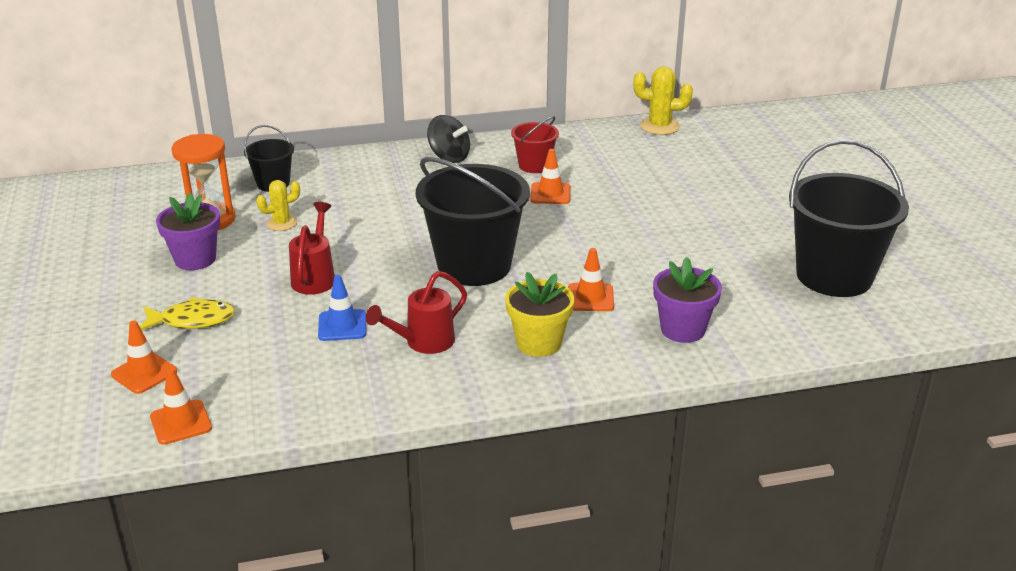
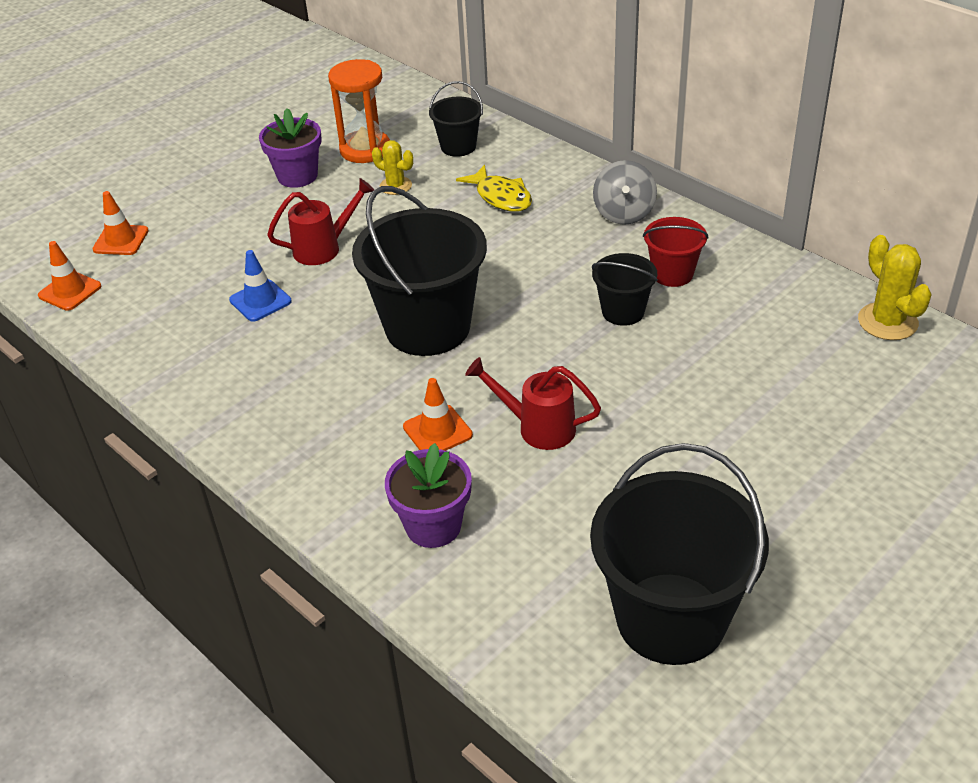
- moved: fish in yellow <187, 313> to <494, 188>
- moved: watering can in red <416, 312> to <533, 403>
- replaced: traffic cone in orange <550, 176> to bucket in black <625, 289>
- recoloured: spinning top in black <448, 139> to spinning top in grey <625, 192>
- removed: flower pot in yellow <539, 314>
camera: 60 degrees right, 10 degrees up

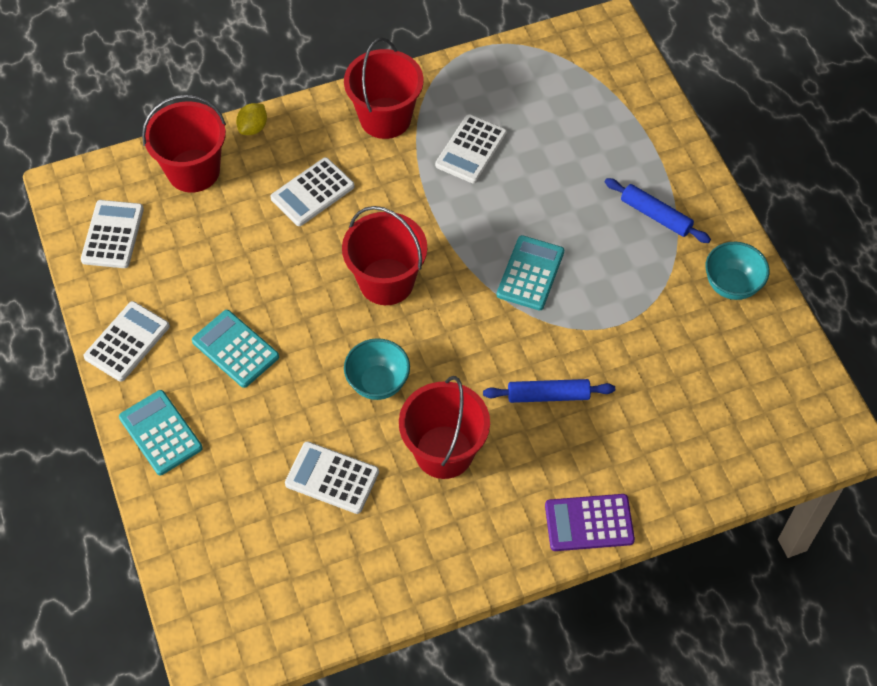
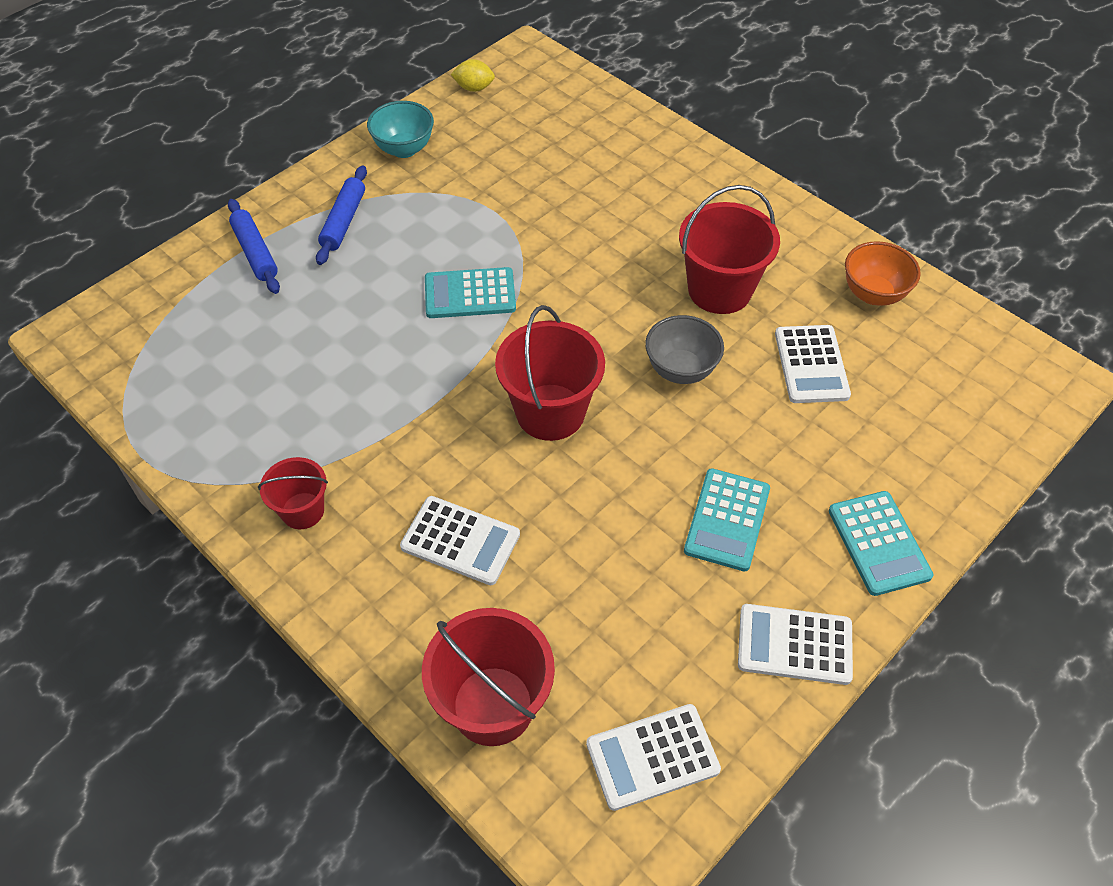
- moved: rolling pin in blue <549, 391> to <254, 246>
- resized: bucket in red <383, 88> = <293, 493> x0.58
- moved: lemon in yellow <251, 119> to <473, 75>
- recoloured: bowl in turquoise <377, 369> to bowl in grey <684, 349>
- turned: calculator in turquoise <161, 432> = <881, 543> 45 degrees counterclockwise
- added: bowl in orange <883, 273>
- removed: calculator in white <471, 149>
- removed: calculator in purple <590, 522>
camera: 115 degrees left, 5 degrees down

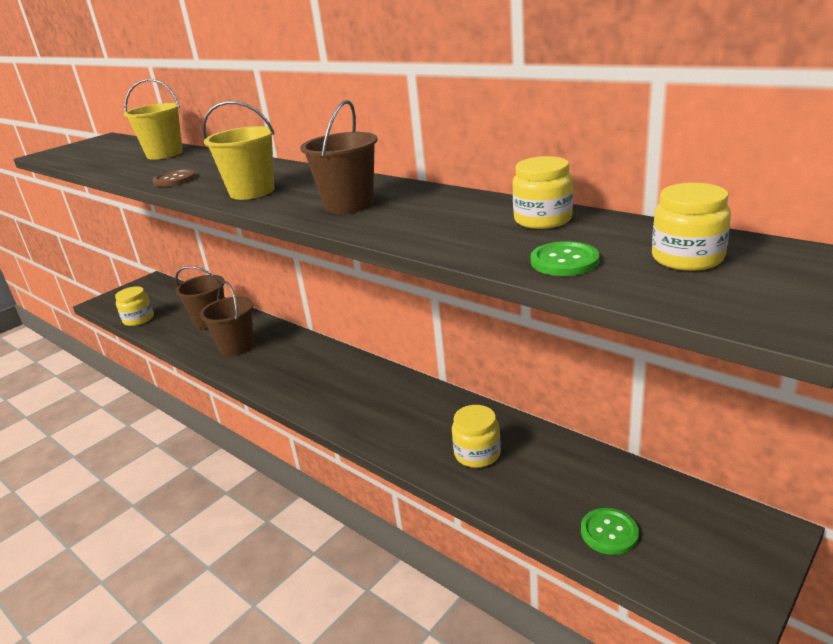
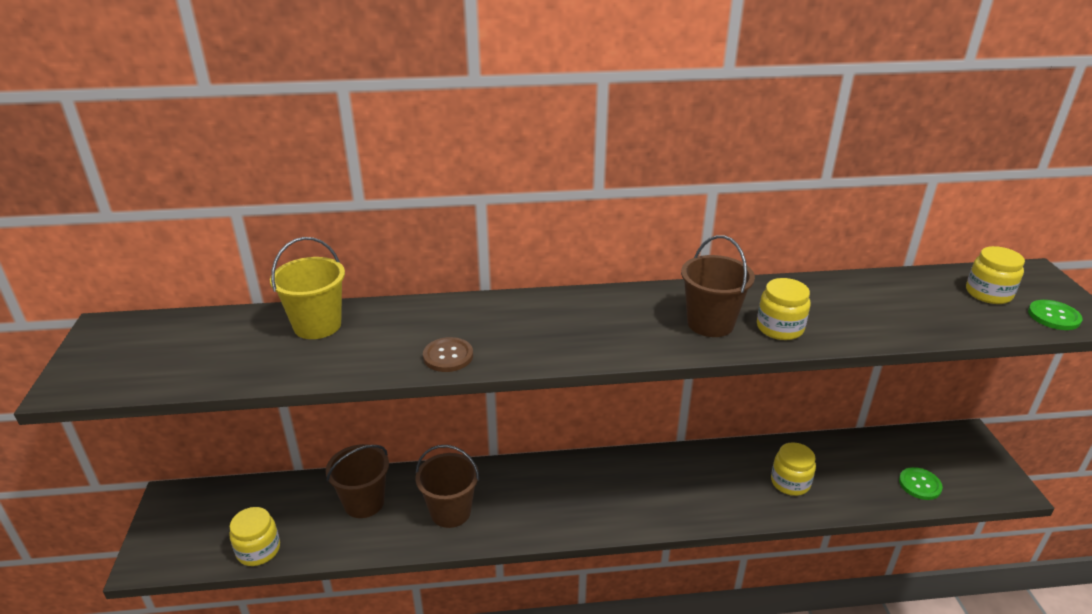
- moved: jar in yellow <542, 192> to <784, 309>
- moved: button in green <565, 258> to <1055, 315>
- removed: bucket in yellow <239, 150>
camera: 50 degrees left, 5 degrees up

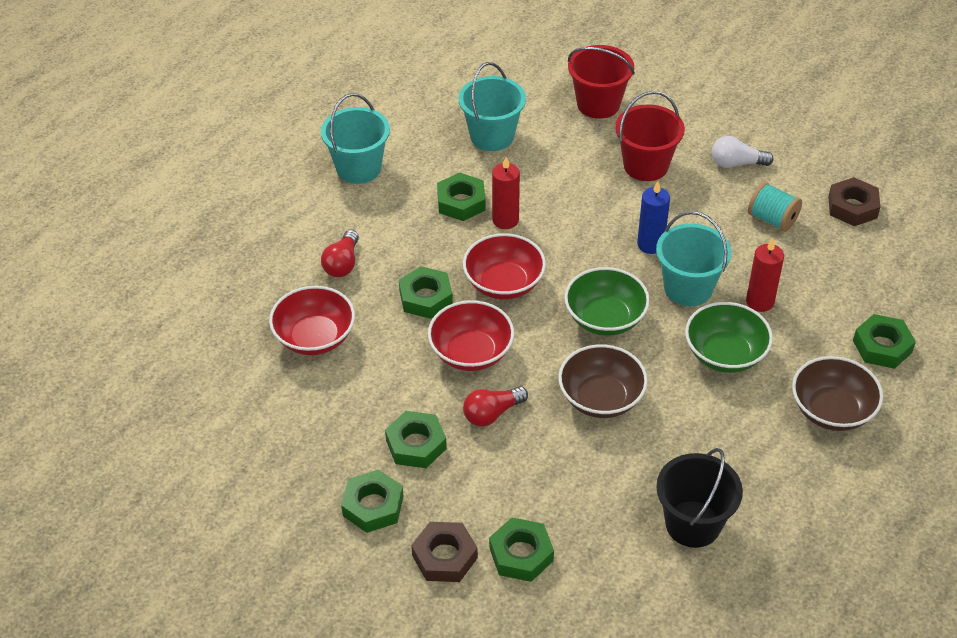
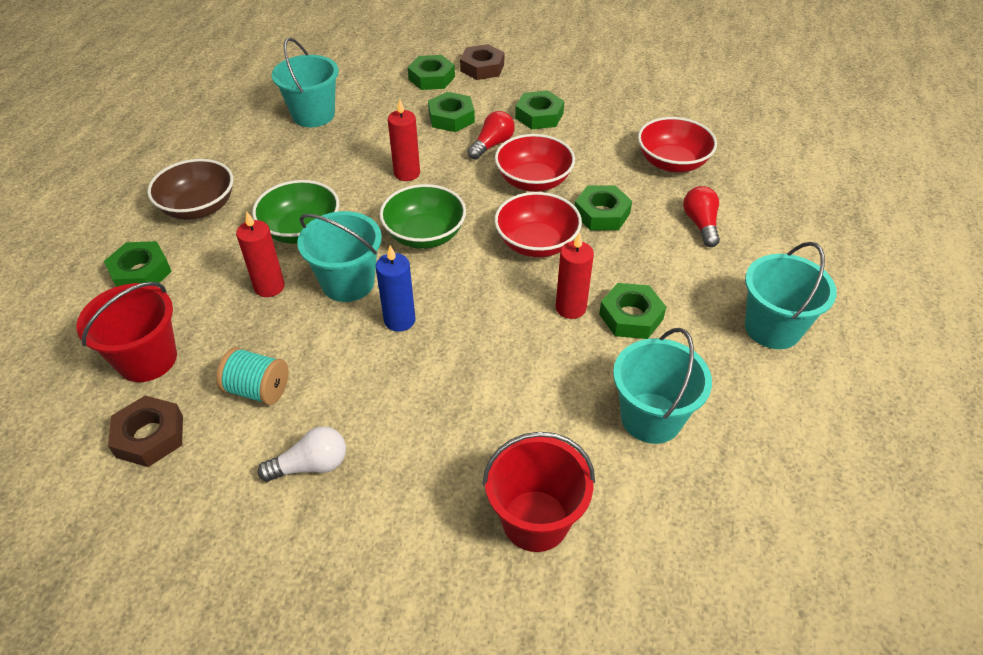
- moved: bucket in red <650, 136> to <126, 332>
- recoloured: bucket in black <699, 498> to bucket in turquoise <305, 82>
- replaced: bowl in brown <603, 381> to candle in red <404, 140>
- moved: nut in green <372, 501> to <451, 112>
camera: 160 degrees right, 0 degrees up

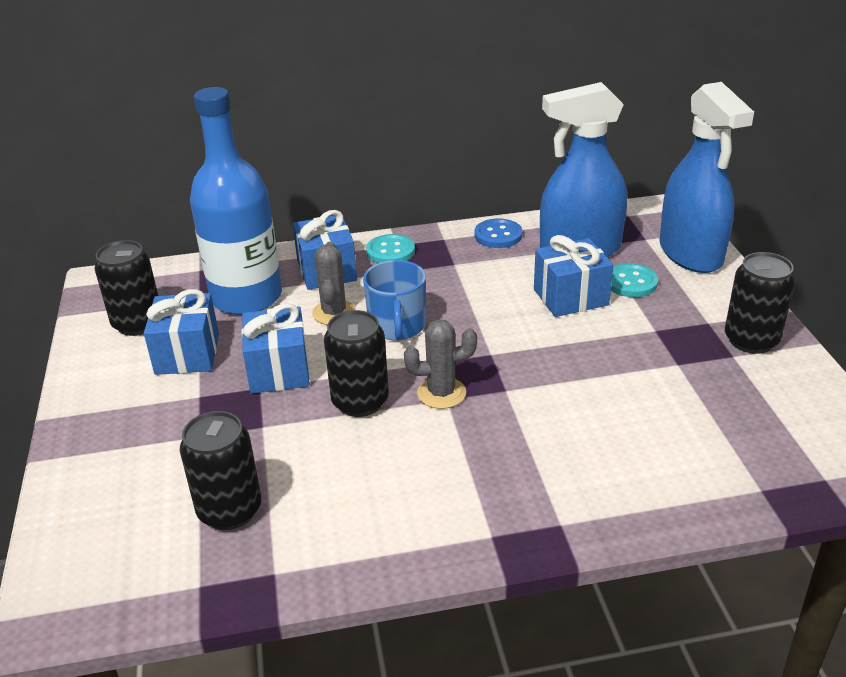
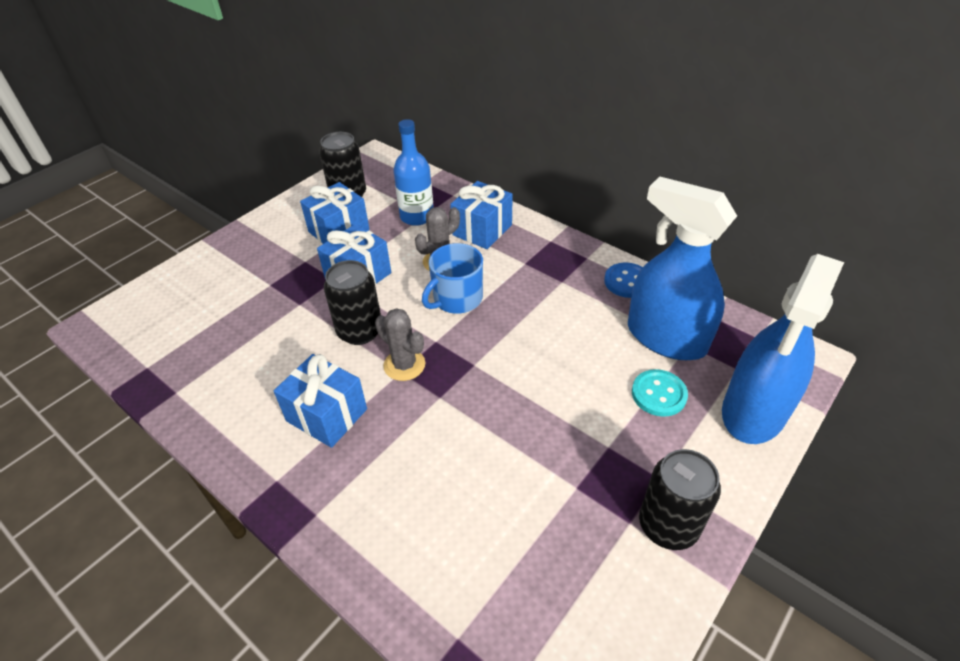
- moved: gift in blue <573, 276> to <320, 401>
- resized: bottle in blue <236, 201> = <413, 172> x0.61
- removed: can in black <220, 470>
- removed: button in turquoise <390, 248>
camera: 50 degrees right, 10 degrees up

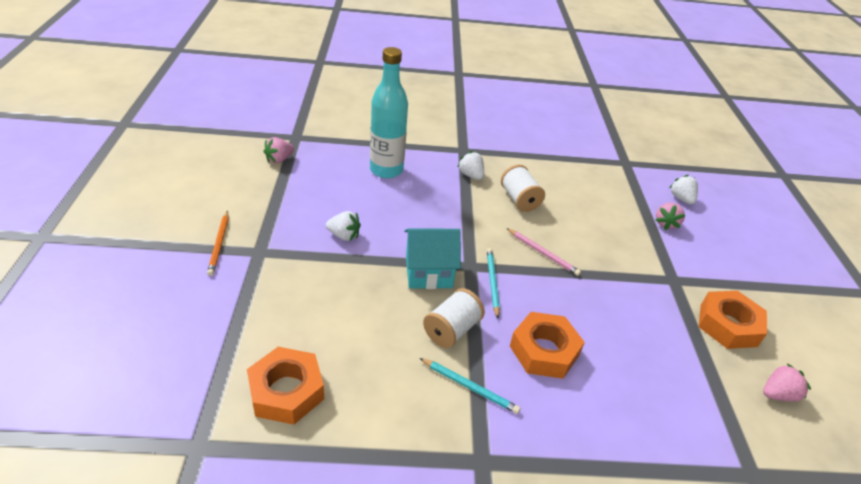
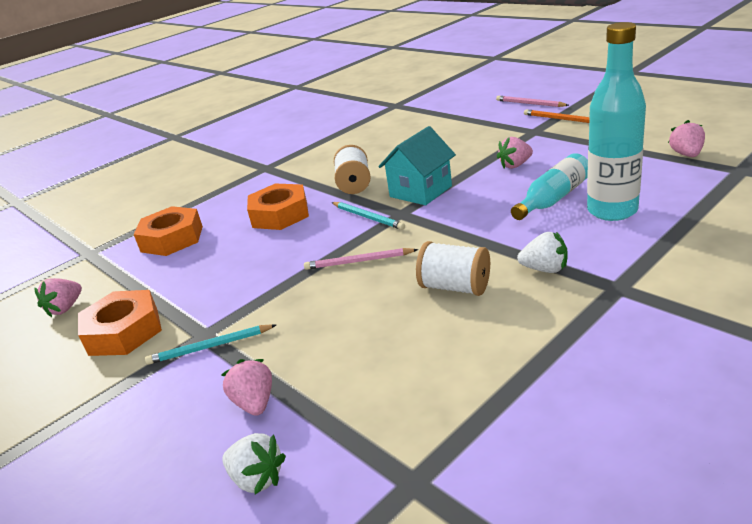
- moved: nut in orange <285, 386> to <168, 231>
- moved: pencil in turquoise <470, 386> to <210, 344>
- added: pencil in pink <532, 101>
- recoloured: strawberry in white <343, 226> to strawberry in pink <515, 153>
- added: bottle in turquoise <549, 186>
camera: 145 degrees right, 10 degrees down

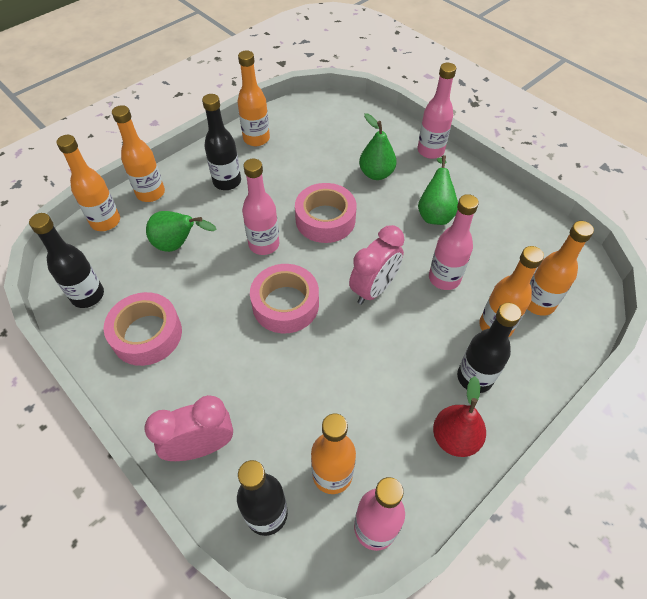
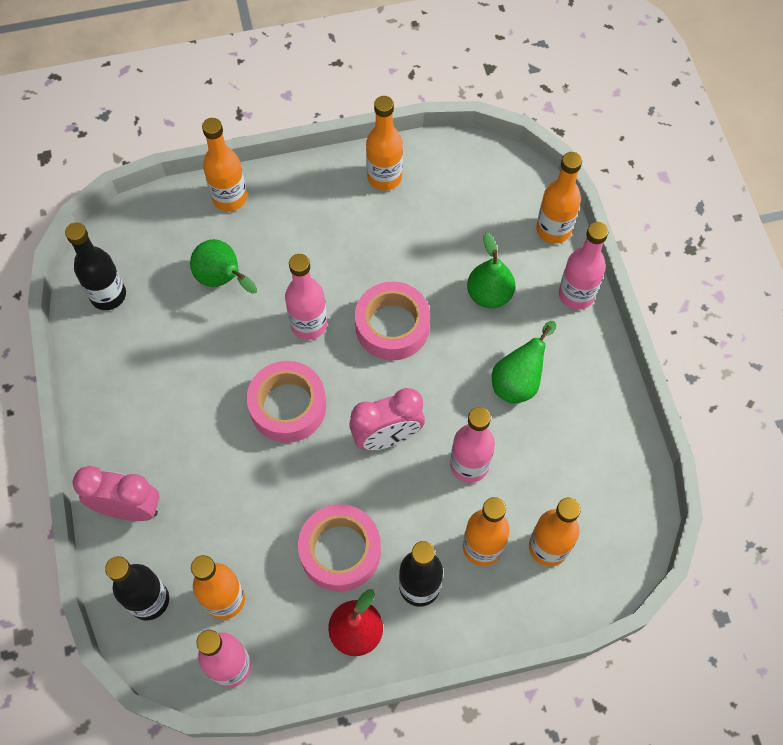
- moved: tape in pink <142, 329> to <339, 548>
- moved: bottle in orange <88, 183> to <559, 198>
- removed: bottle in black <221, 142>
camera: 30 degrees right, 10 degrees up

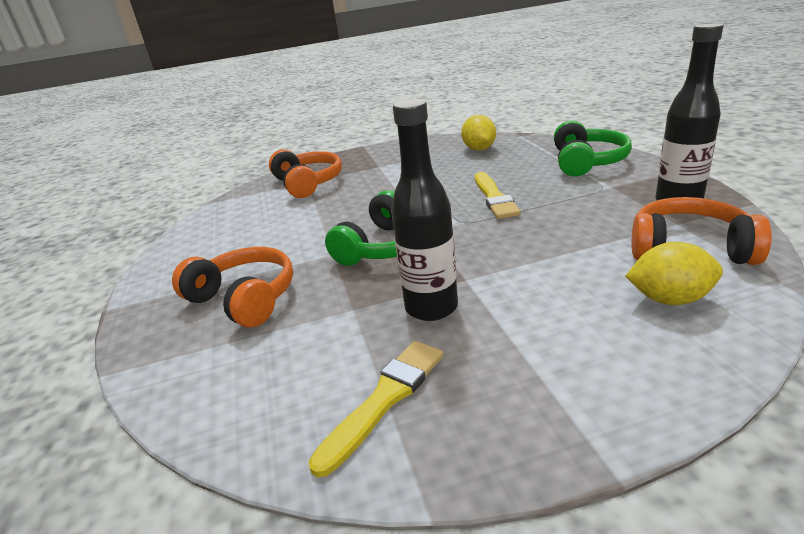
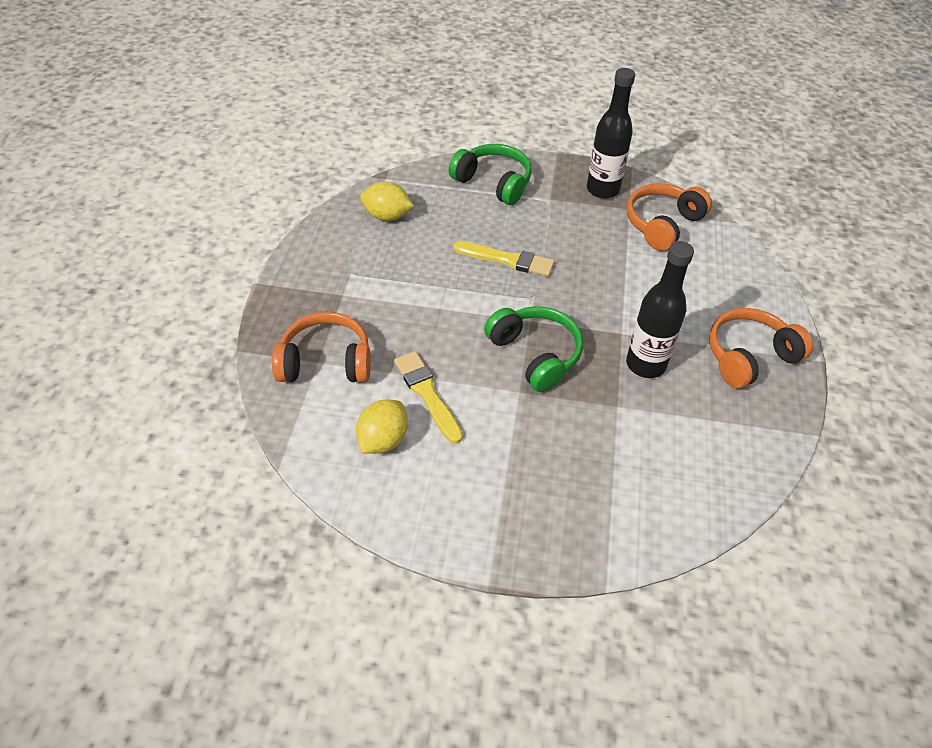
- moved: lemon in yellow <674, 273> to <382, 427>
- moved: brush in yellow <376, 409> to <428, 397>
- moved: headphones in orange <232, 287> to <761, 348>
camera: 70 degrees left, 20 degrees up

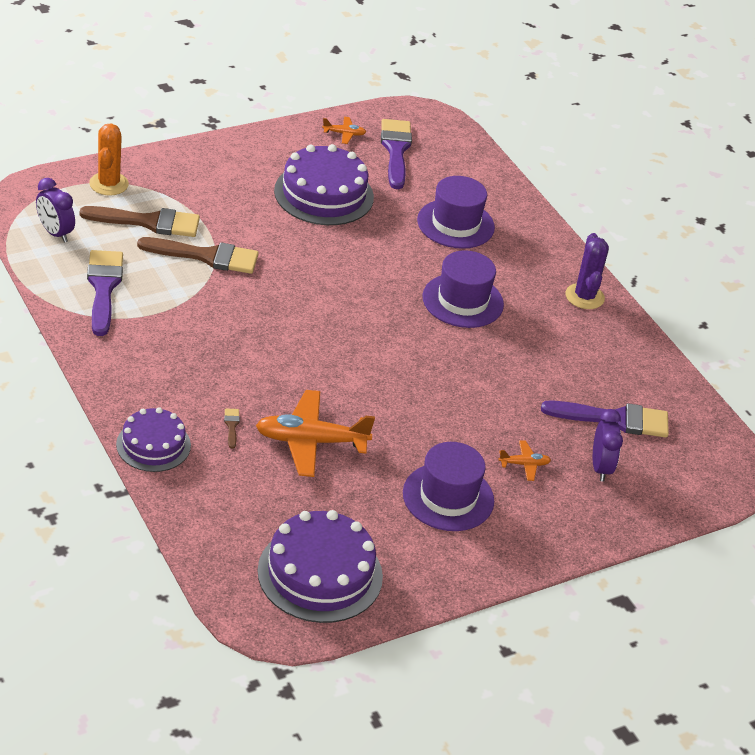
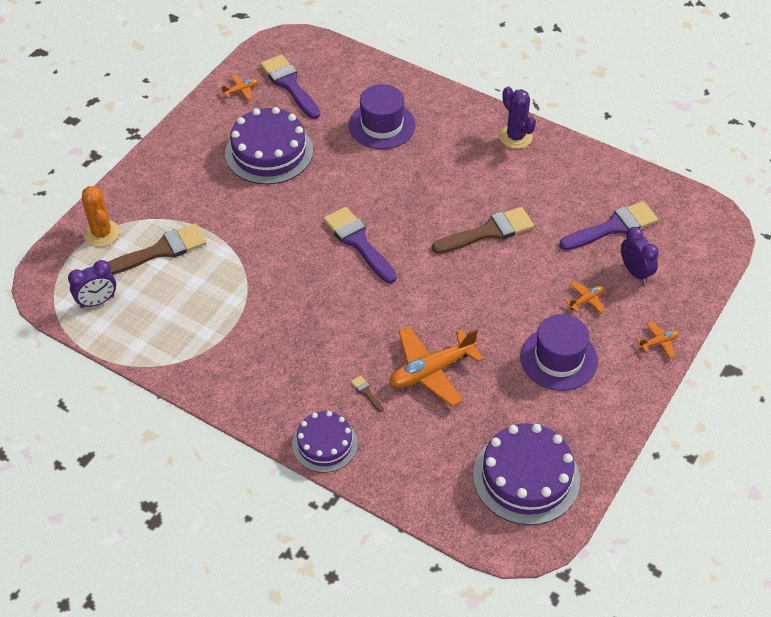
- turned: clock in purple <55, 210> = <92, 284> 45 degrees counterclockwise
- moved: brush in purple <105, 293> to <360, 245>
- moved: brush in brown <198, 255> to <483, 230>
- added: plane in orange <657, 340>
- removed: hat in purple <463, 289>
camera: 25 degrees left, 10 degrees up

